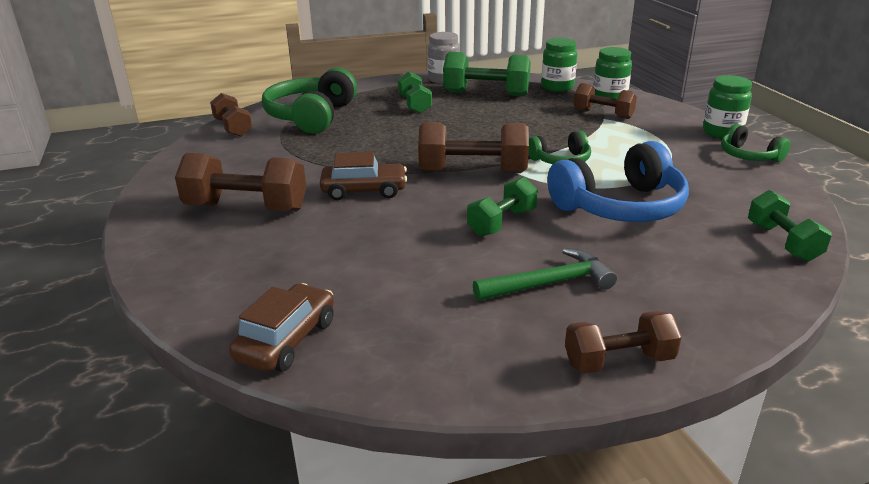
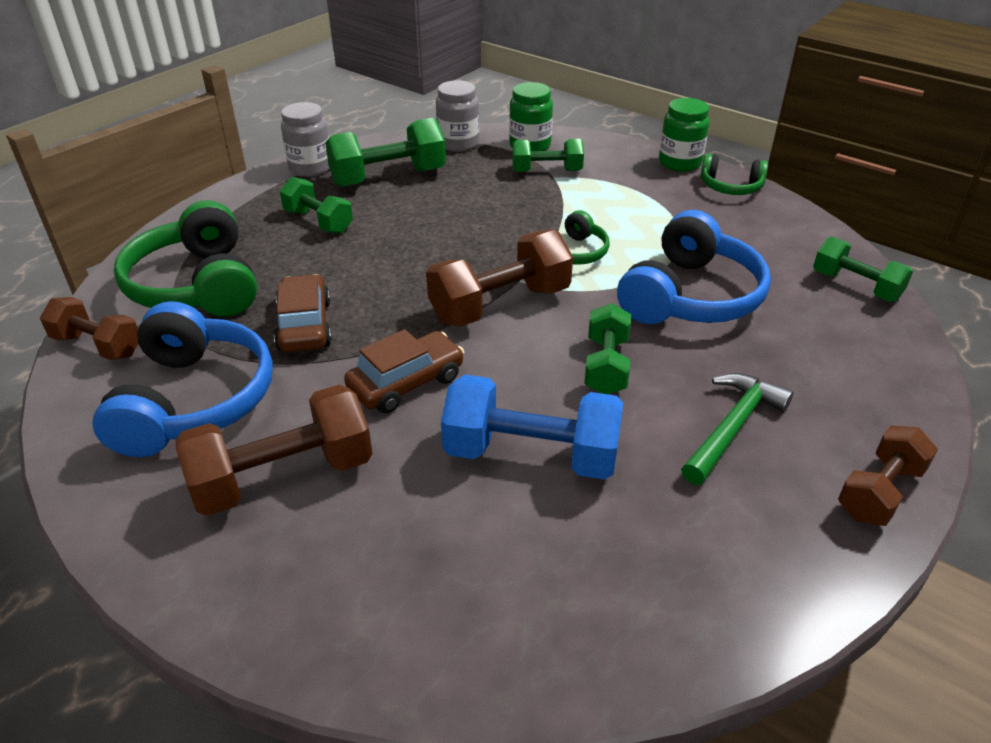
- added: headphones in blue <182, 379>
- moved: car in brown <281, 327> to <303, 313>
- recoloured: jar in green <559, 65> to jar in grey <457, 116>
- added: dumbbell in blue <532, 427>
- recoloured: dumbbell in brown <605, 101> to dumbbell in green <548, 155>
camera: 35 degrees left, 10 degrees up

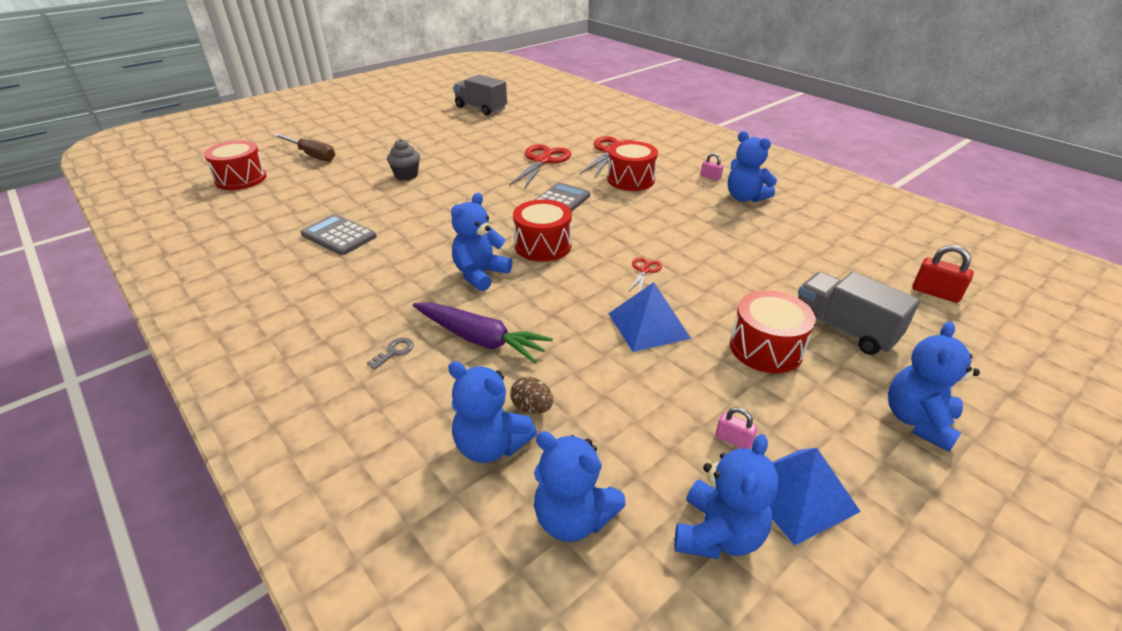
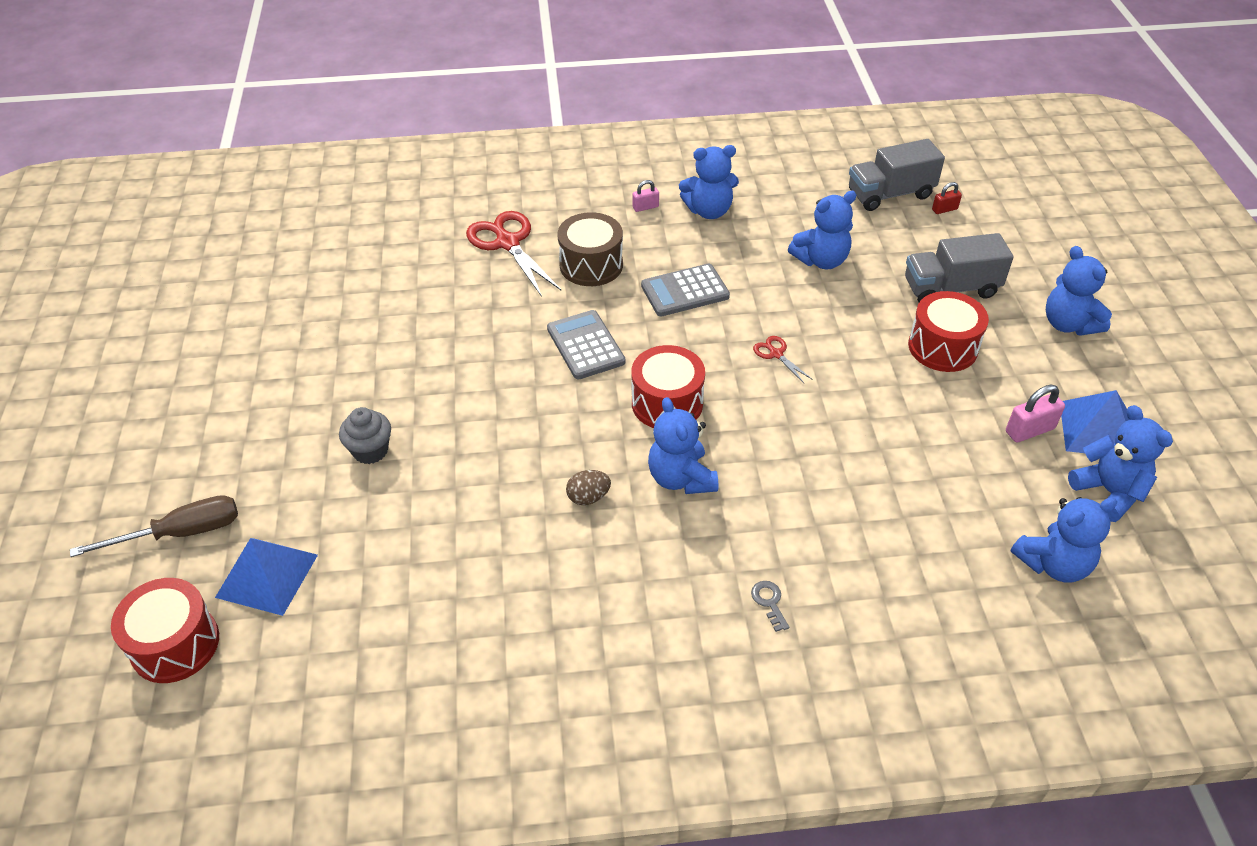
- moved: pyramid in blue <649, 317> to <266, 577>
- recoloured: drum in red <632, 166> to drum in brown <590, 249>
- moved: egg in brown <531, 395> to <588, 487>
- moved: calculator in grey <338, 234> to <685, 290>
- moved: teddy bear in blue <492, 412> to <822, 230>
- moved: truck in grey <480, 95> to <897, 175>
- resized: padlock in red <943, 274> = <947, 198> x0.62
- resized: padlock in pink <736, 428> = <1035, 413> x1.61
- removed: carrot in purple <483, 332>
- removed: scissors in red <540, 167>
camera: 55 degrees left, 10 degrees up

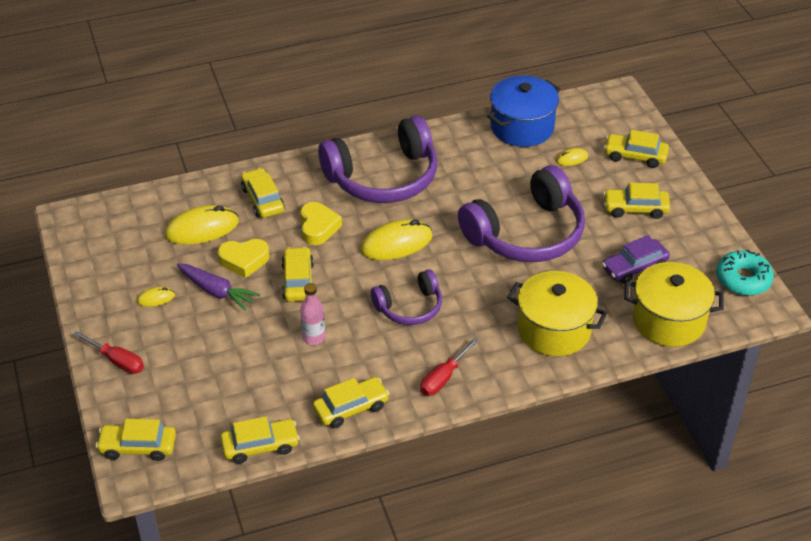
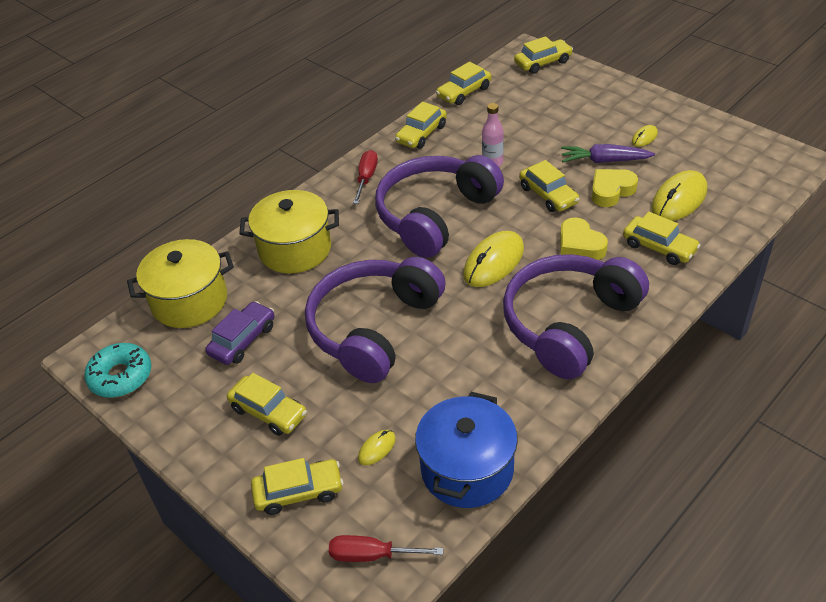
- turned: car in yellow <636, 201> = <267, 404> 60 degrees clockwise
- moved: screwdriver in red <108, 352> to <386, 548>
- resized: headphones in purple <406, 297> = <439, 206> x1.83
camera: 155 degrees right, 0 degrees up

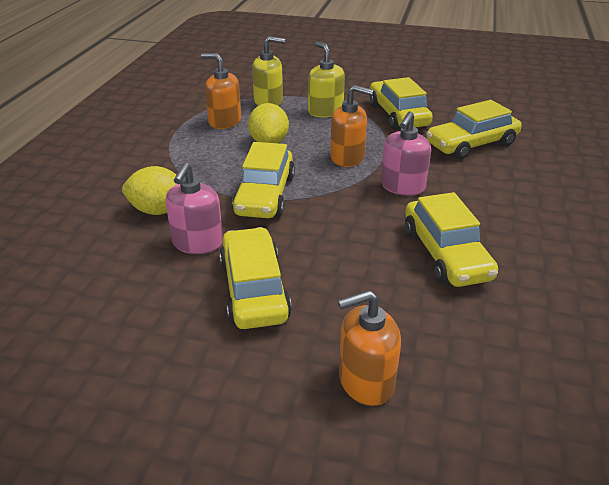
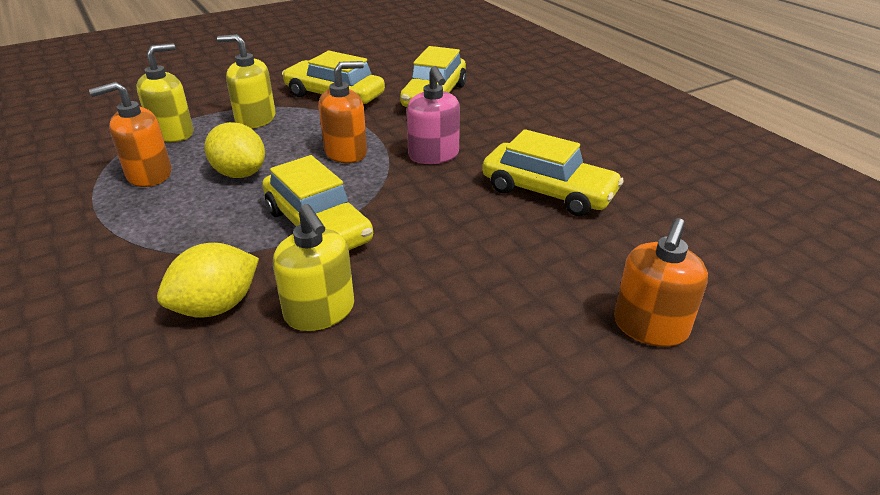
- recoloured: soap dispenser in pink <194, 208> to soap dispenser in yellow <313, 267>
- removed: car in yellow <255, 278>
camera: 45 degrees left, 0 degrees up

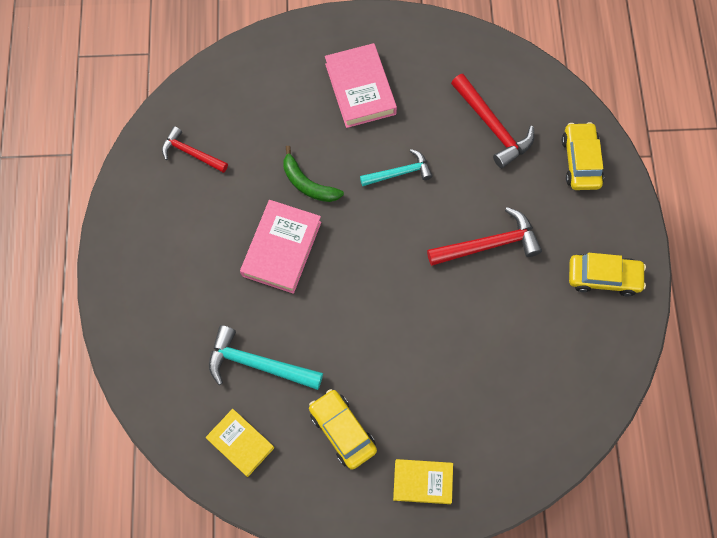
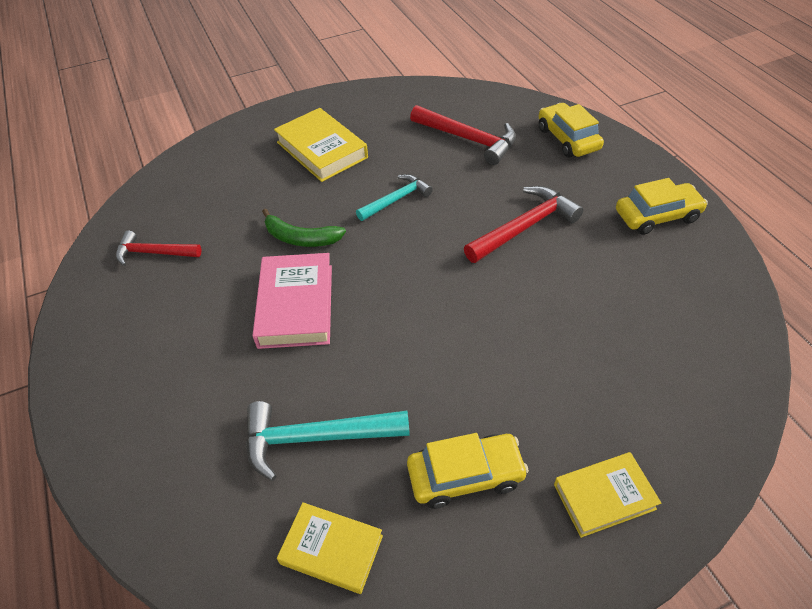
- recoloured: book in pink <361, 85> to book in yellow <321, 145>
- turned: car in yellow <343, 429> = <468, 471> 135 degrees clockwise
camera: 20 degrees left, 20 degrees down

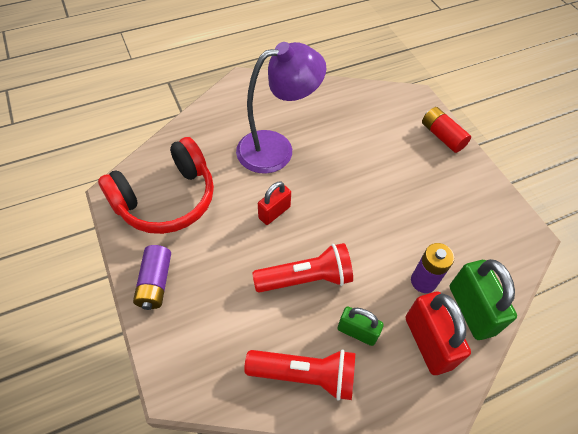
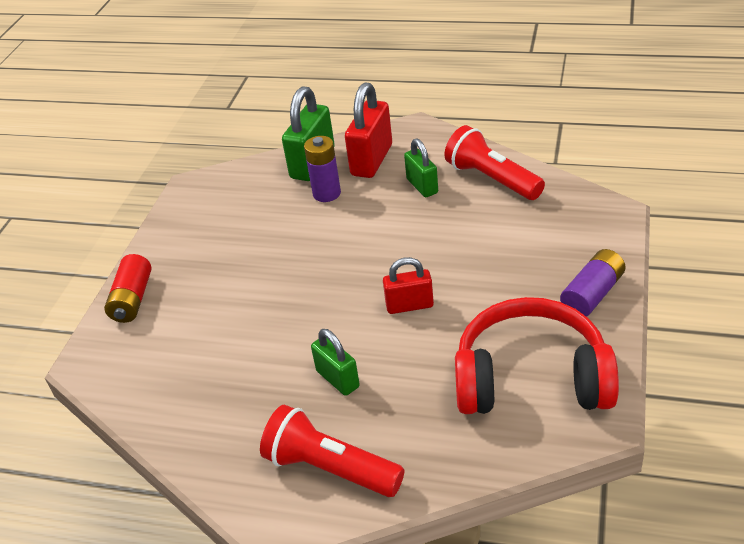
- moved: flashlight in red <302, 268> to <332, 451>
- replaced: lamp in purple <281, 108> to padlock in green <335, 362>
camera: 135 degrees left, 15 degrees down

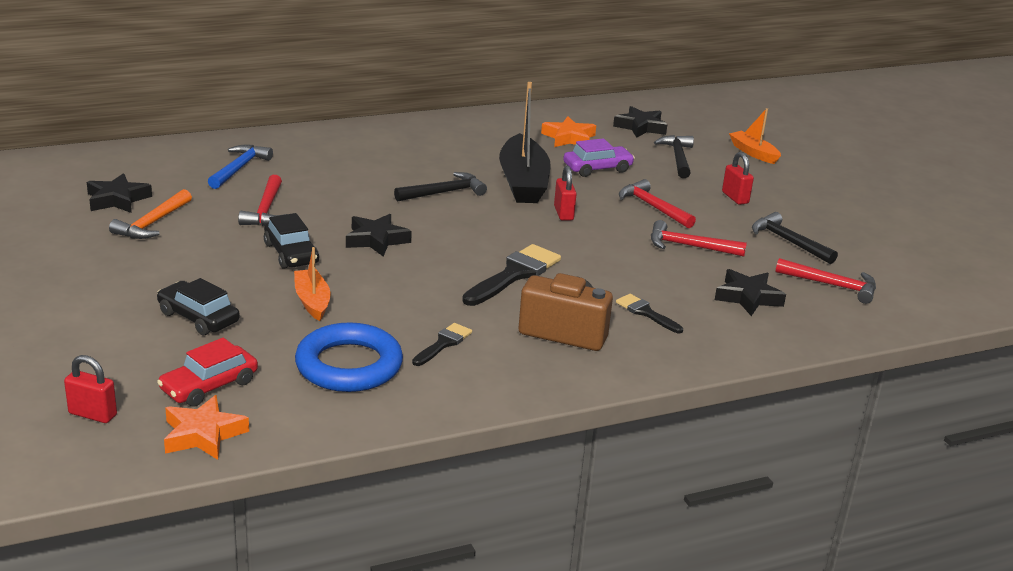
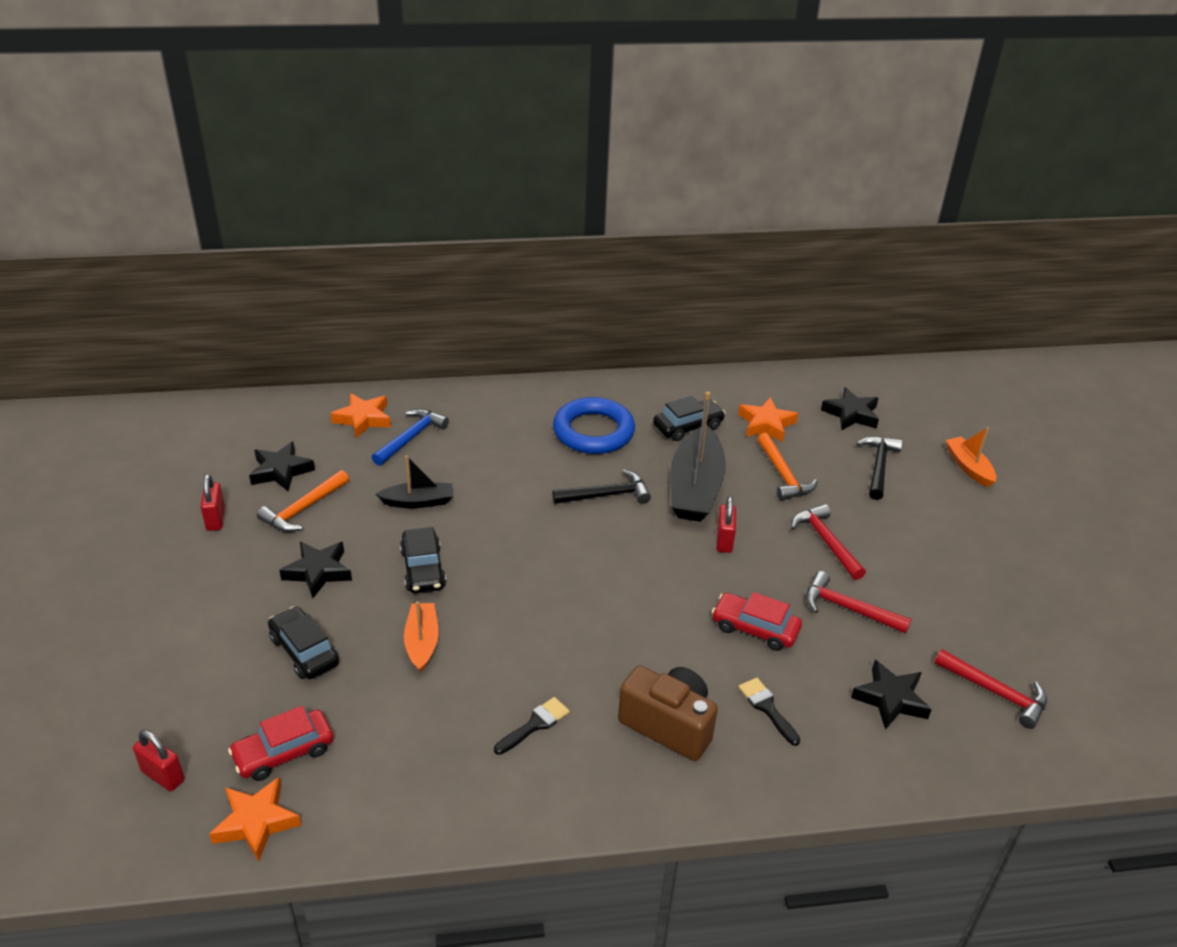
- moved: padlock in red <738, 178> to <212, 502>
- moved: star in black <379, 235> to <315, 570>
- added: star in orange <360, 415>
- replaced: hammer in red <262, 200> to boat in black <414, 481>
- moved: ring in blue <349, 357> to <594, 425>
- added: car in black <689, 418>
- added: car in red <757, 621>
- replaced: car in purple <599, 157> to hammer in orange <787, 466>
- removed: brush in black <511, 275>
- removed: hammer in black <795, 238>
camera: 15 degrees right, 10 degrees up

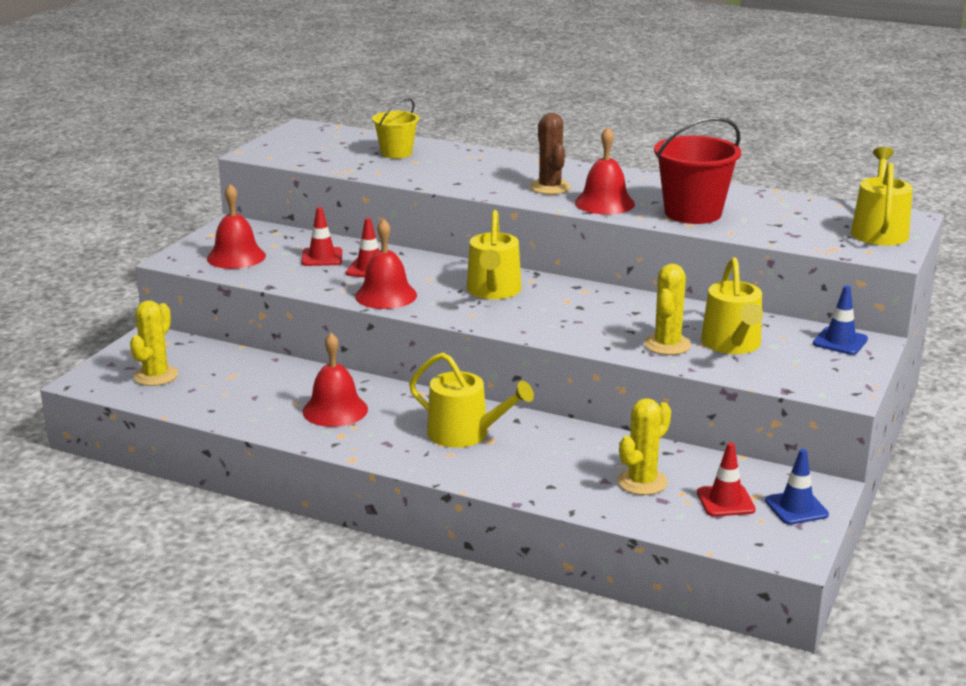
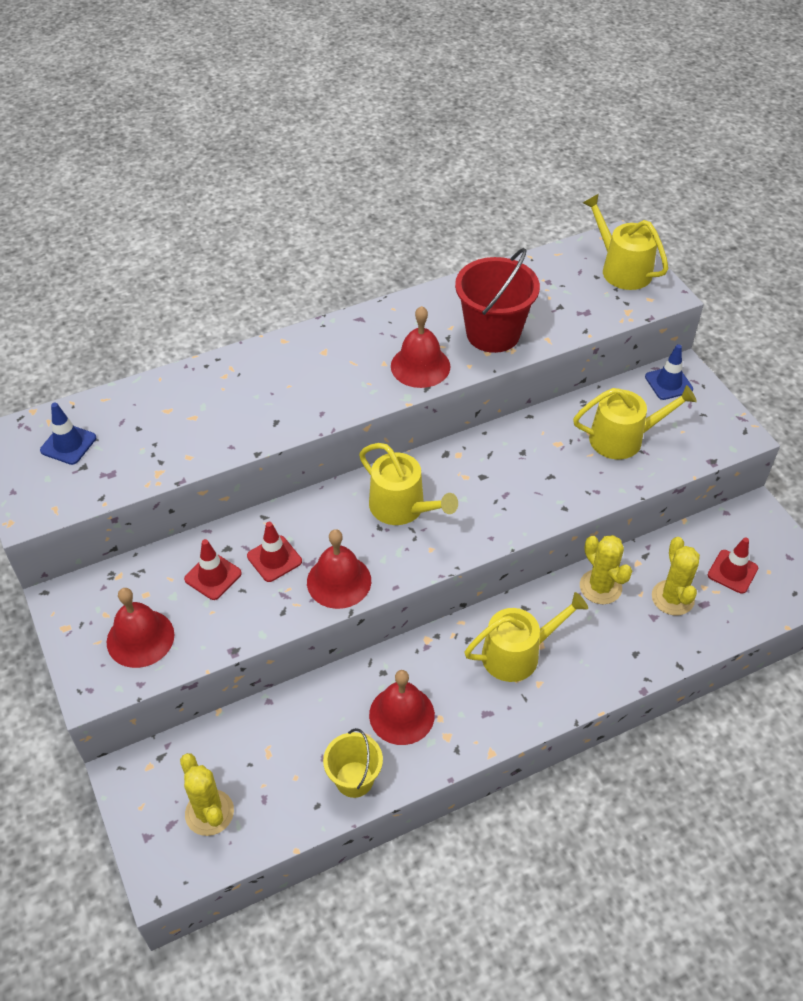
- moved: traffic cone in blue <797, 487> to <68, 434>
- moved: bucket in yellow <395, 128> to <353, 763>
- turned: watering can in yellow <732, 305> = <635, 422> 45 degrees counterclockwise
- moved: cactus in yellow <667, 309> to <606, 569>
- removed: cactus in brown <550, 153>
camera: 50 degrees left, 25 degrees up

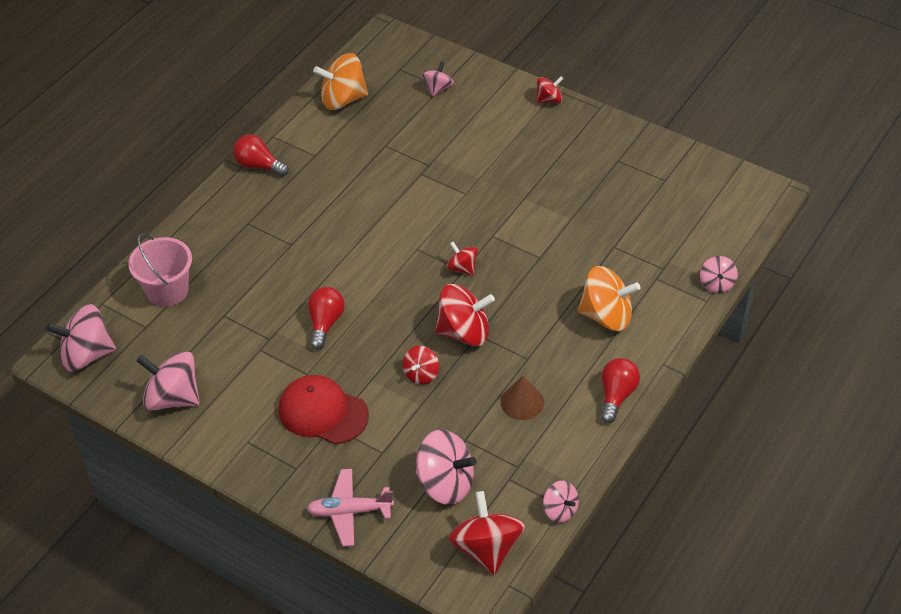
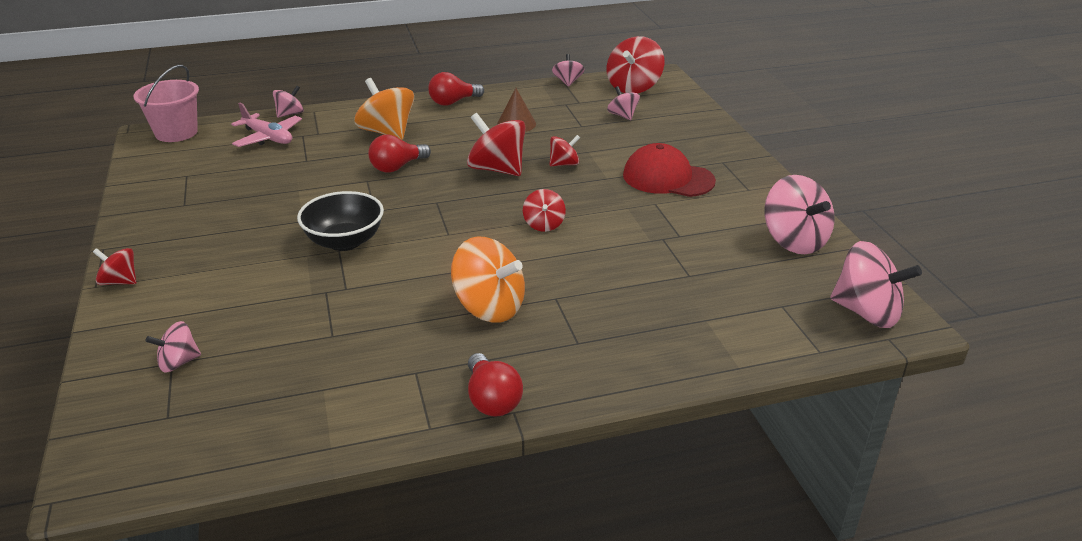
- moved: bucket in pink <160, 270> to <166, 103>
- moved: plane in pink <350, 508> to <266, 125>
- added: bowl in black <340, 221>
- moved: light bulb in red <326, 318> to <399, 154>
- moved: spinning top in orange <340, 81> to <488, 279>
- moved: spinning top in red <462, 259> to <544, 210>
- resized: spinning top in pink <446, 467> = <623, 103> x0.55
- turned: cap in red <324, 409> = <669, 170> 135 degrees clockwise
camera: 140 degrees left, 15 degrees down

